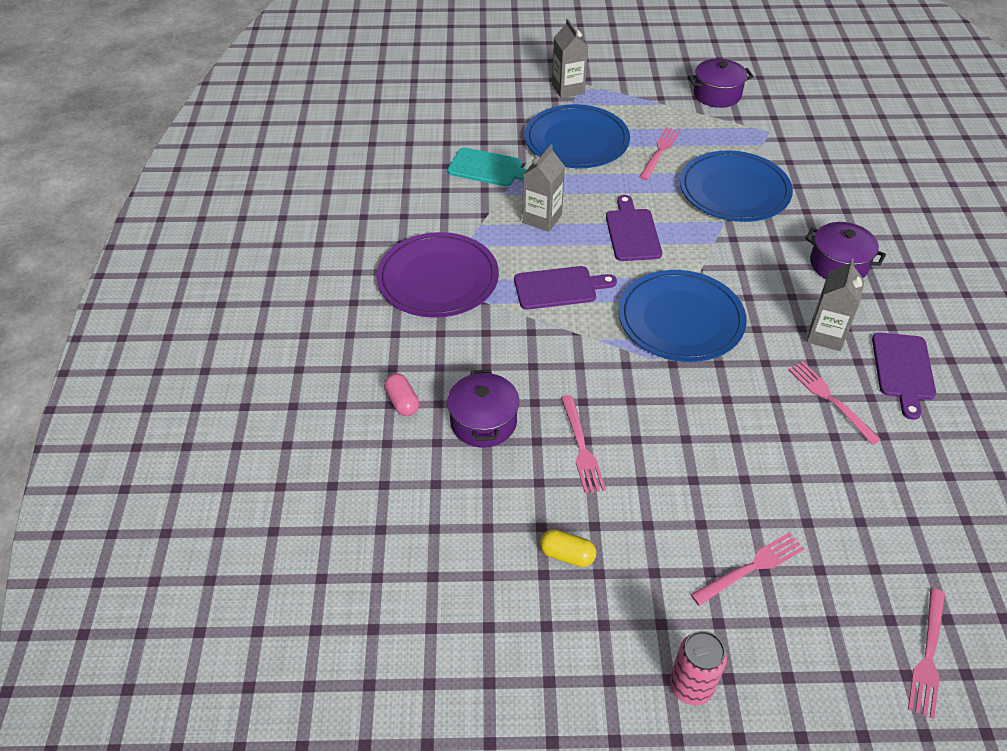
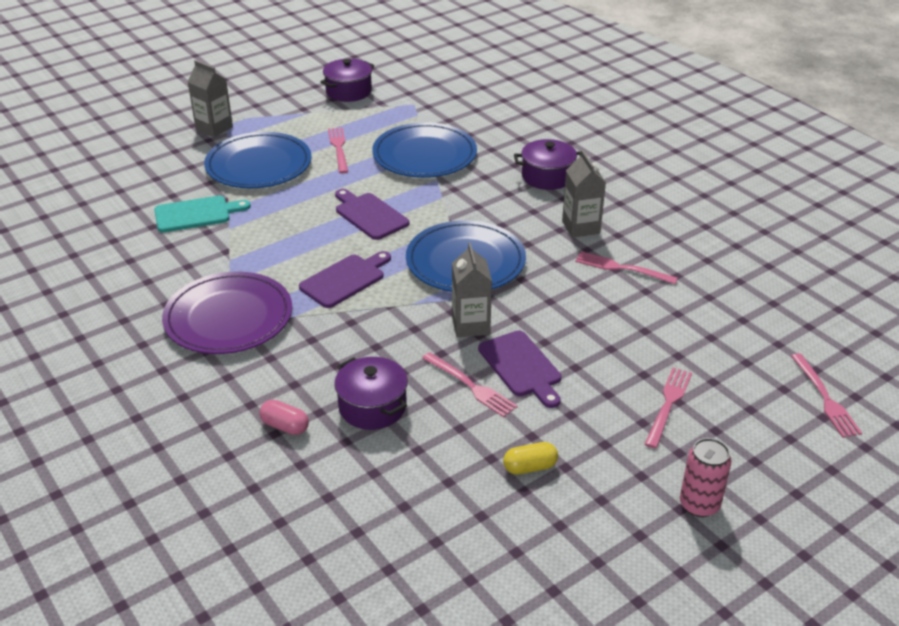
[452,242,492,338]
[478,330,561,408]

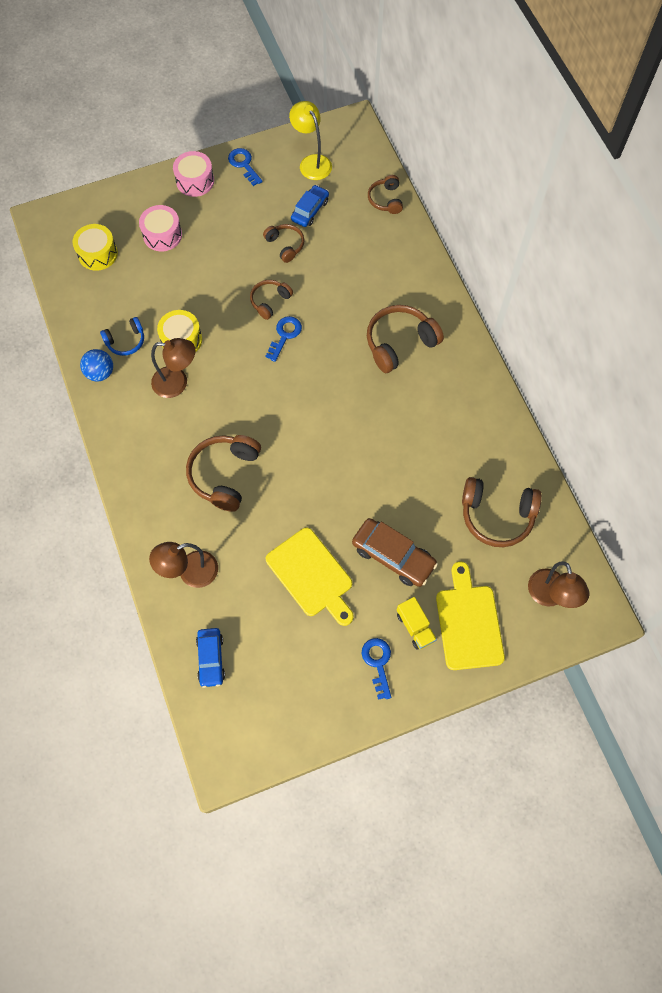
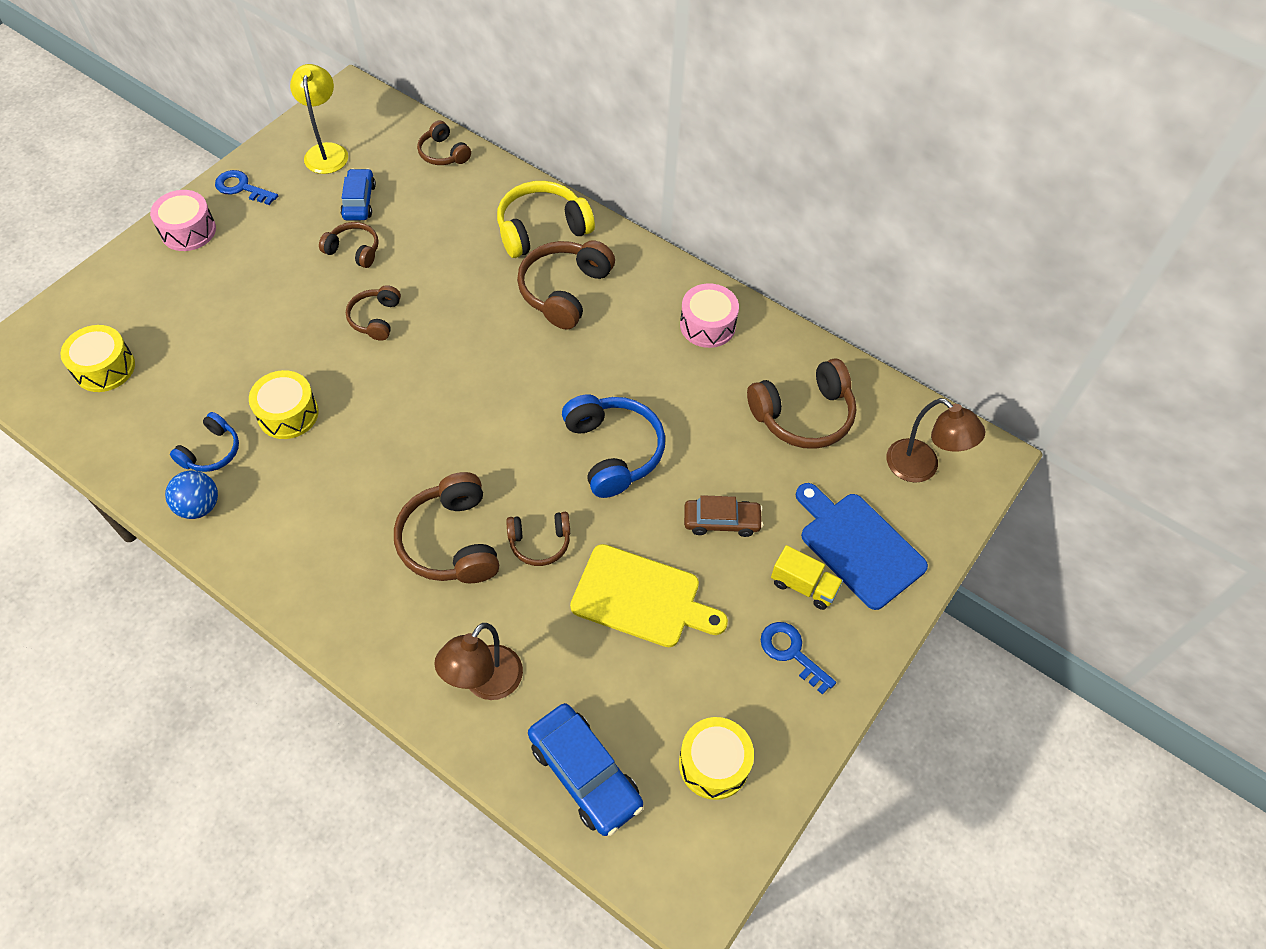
[151,338,196,398] (first image)
[265,316,302,362] (first image)
[497,181,595,258]
[506,512,570,566]
[562,394,665,498]
[679,717,754,800]
[680,283,739,348]
[796,483,928,610]
[290,64,348,174]
[528,703,643,836]
[684,495,763,537]

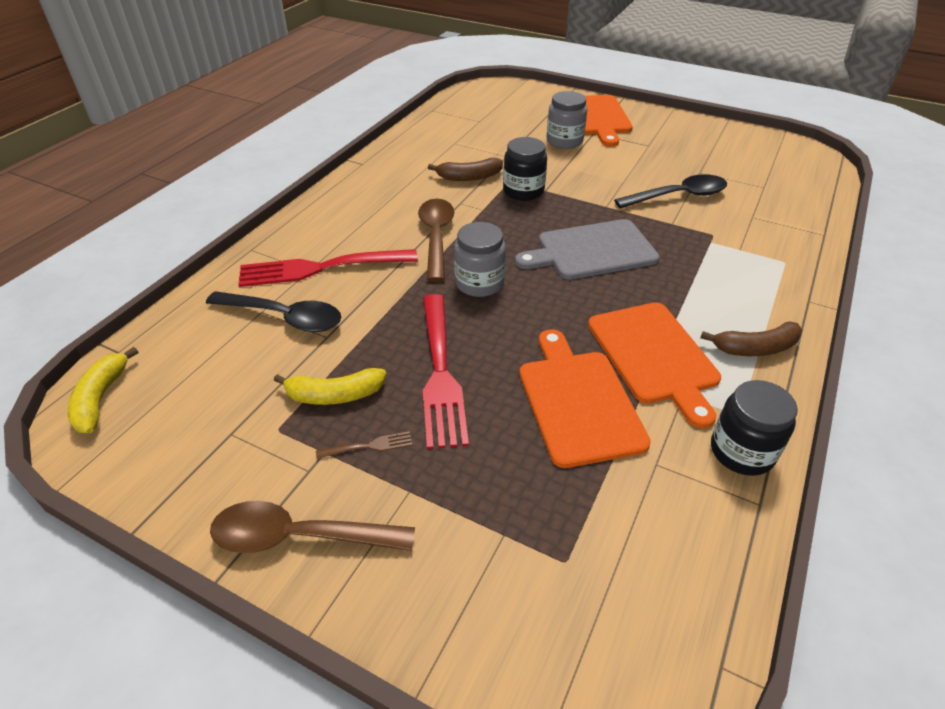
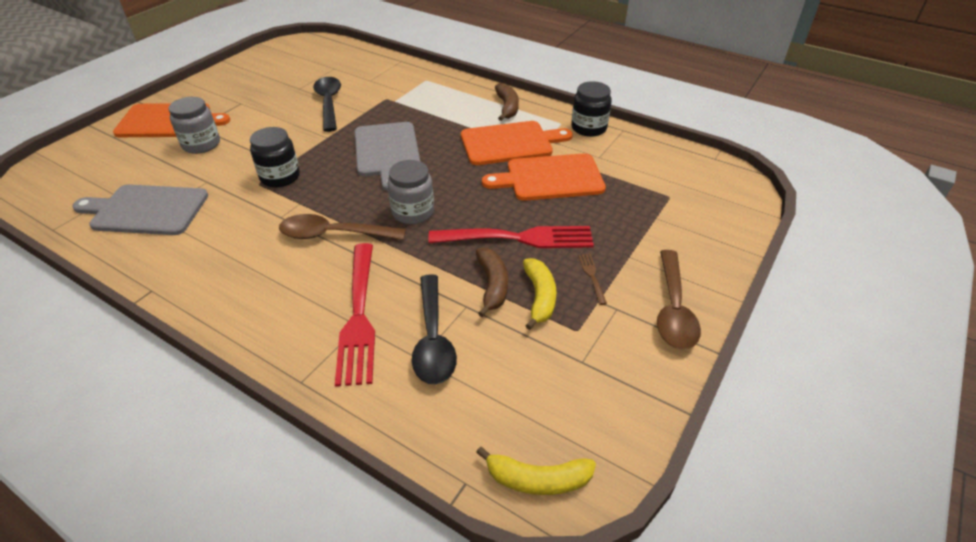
[73,184,208,235]
[476,248,508,317]
[412,274,457,384]

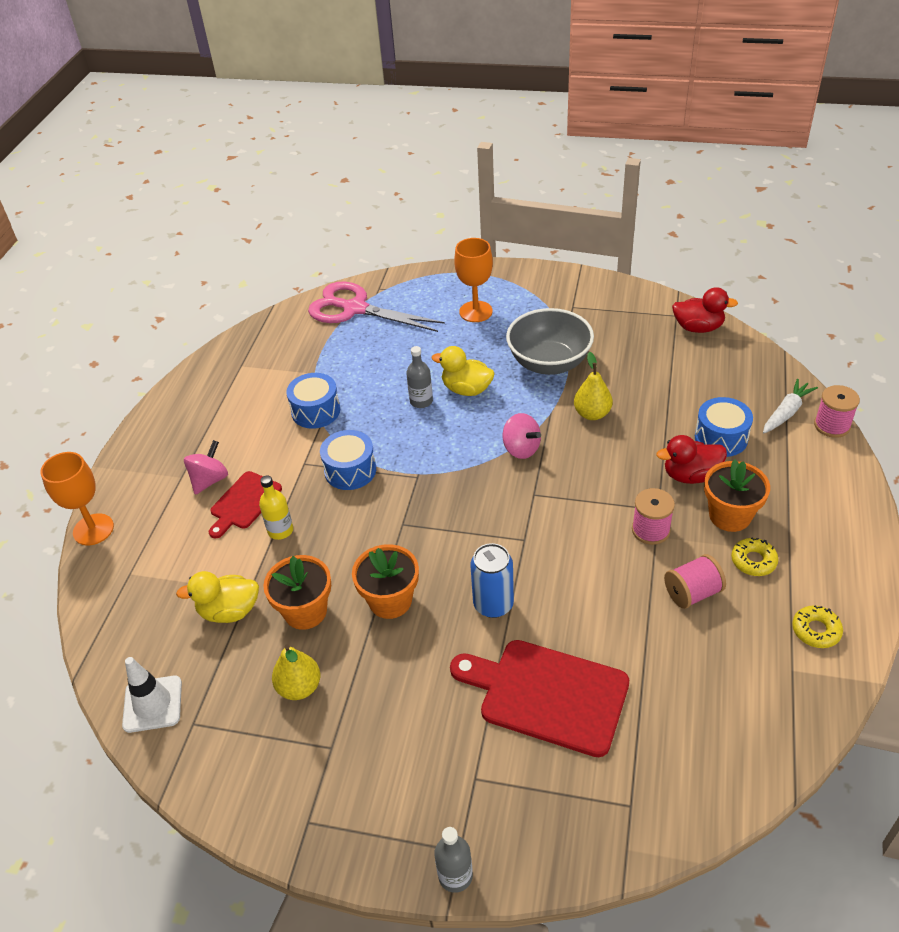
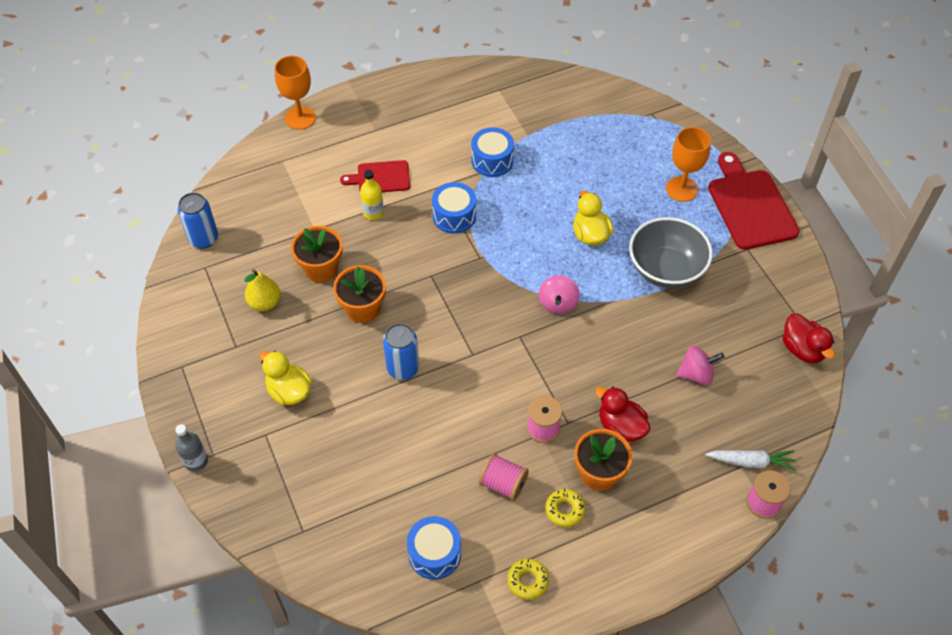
[308,282,445,332] (first image)
[406,346,433,408] (first image)
[574,352,613,420] (first image)
[260,351,312,405]
[676,346,724,385]
[708,152,799,250]
[407,516,461,580]
[178,193,218,249]

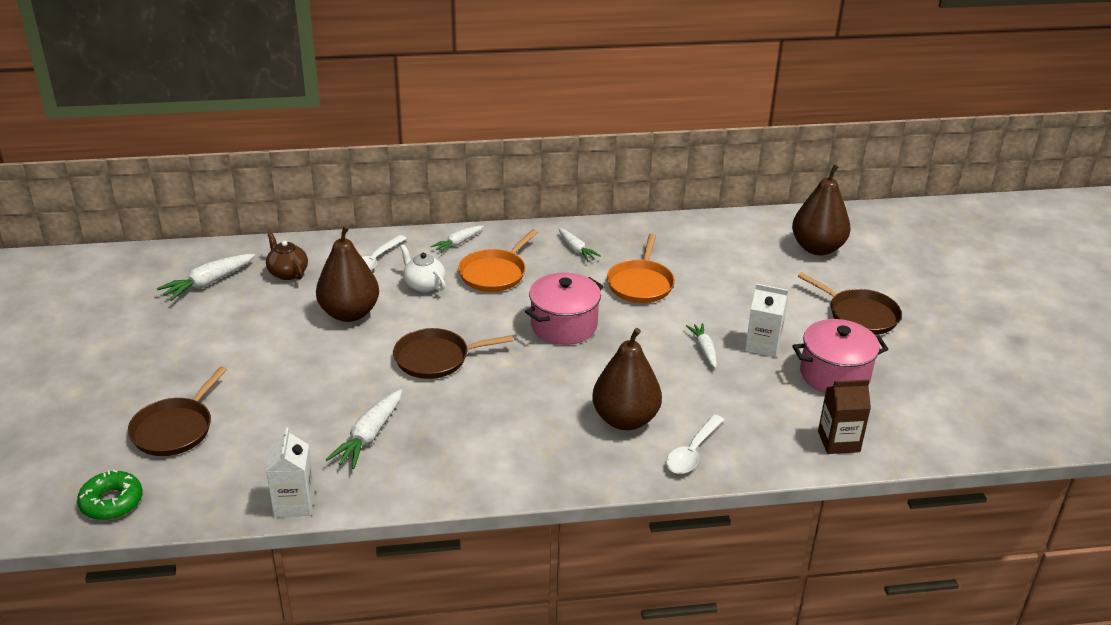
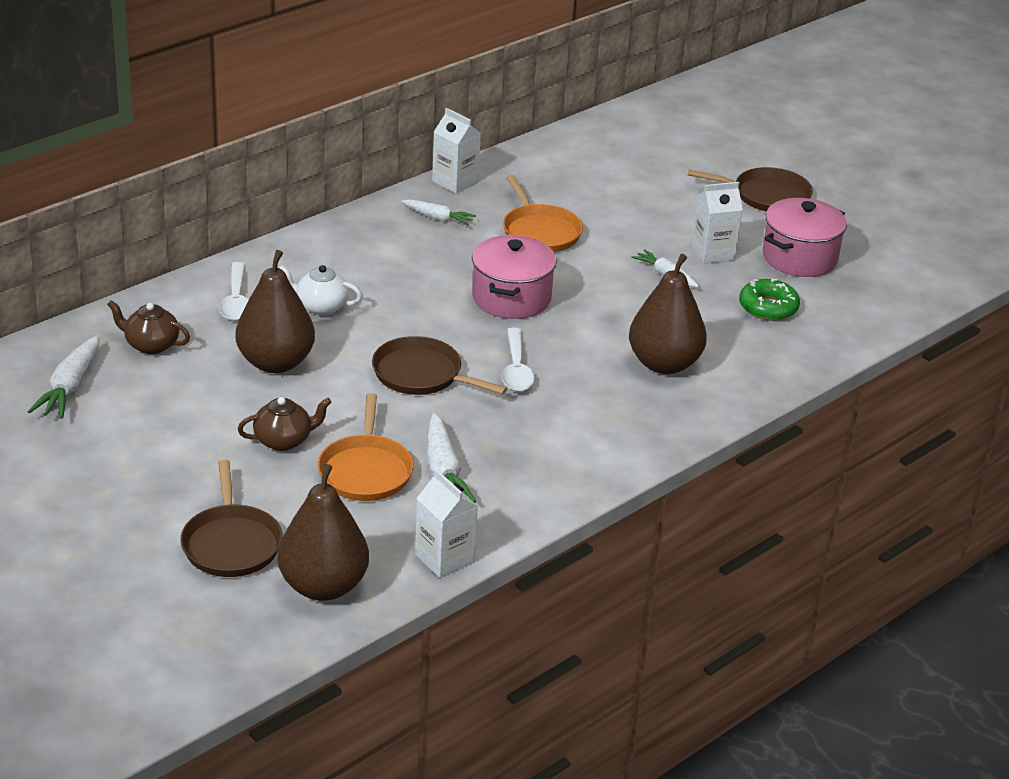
[430,225,484,253] (first image)
[818,379,871,454] (first image)
[238,397,331,451]
[432,108,481,193]
[739,278,800,321]
[318,393,414,501]
[501,328,535,392]
[278,464,369,601]
[372,336,507,395]

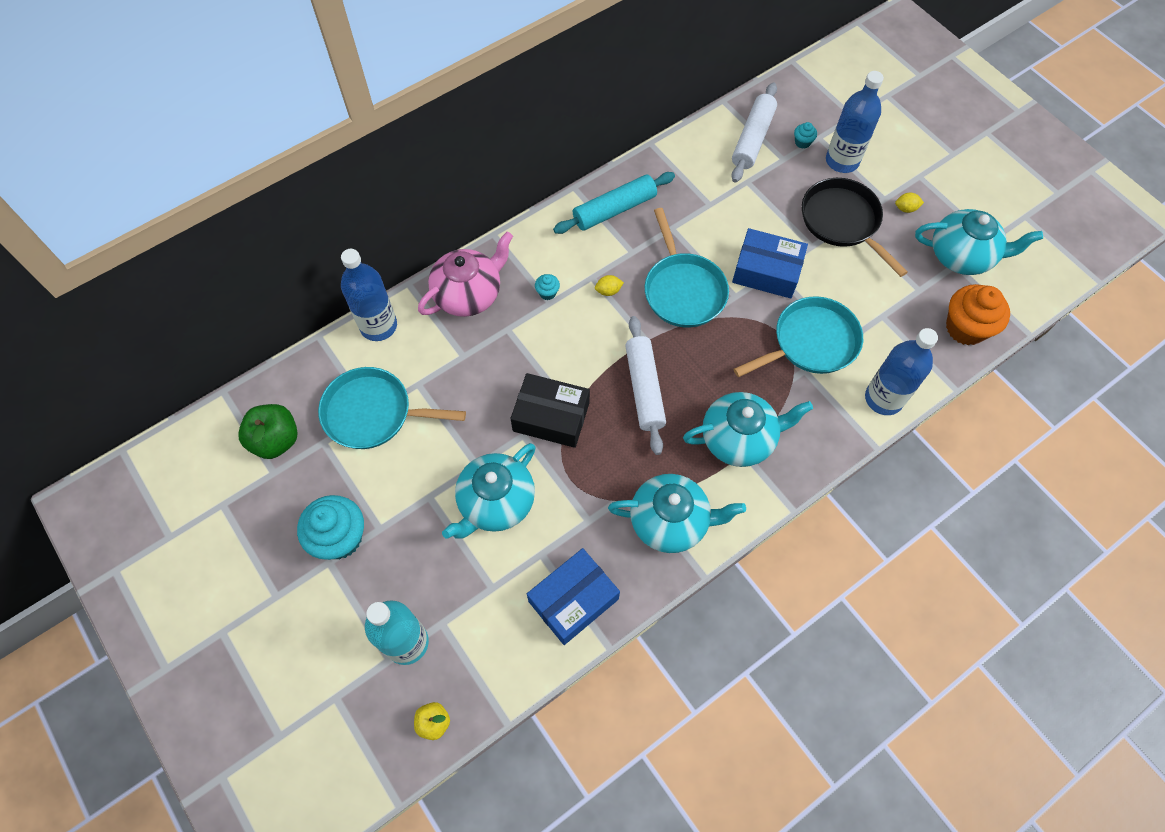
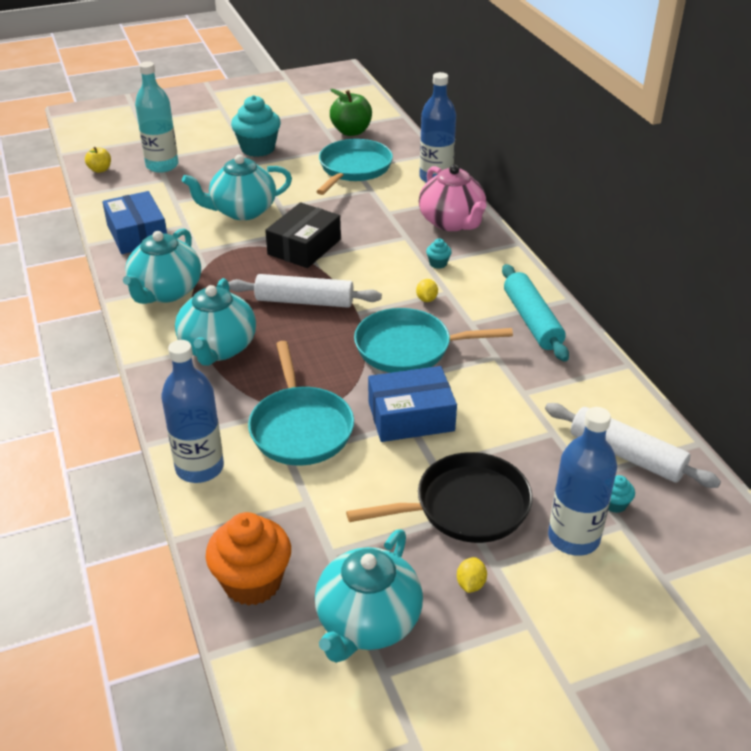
[182,154,292,220]
[368,366,457,442]

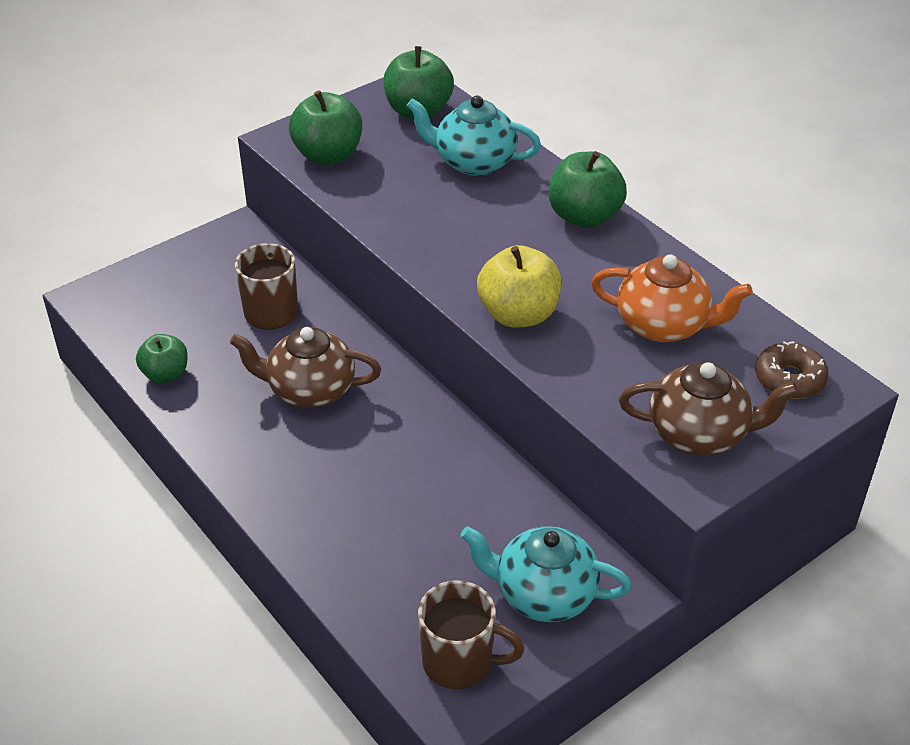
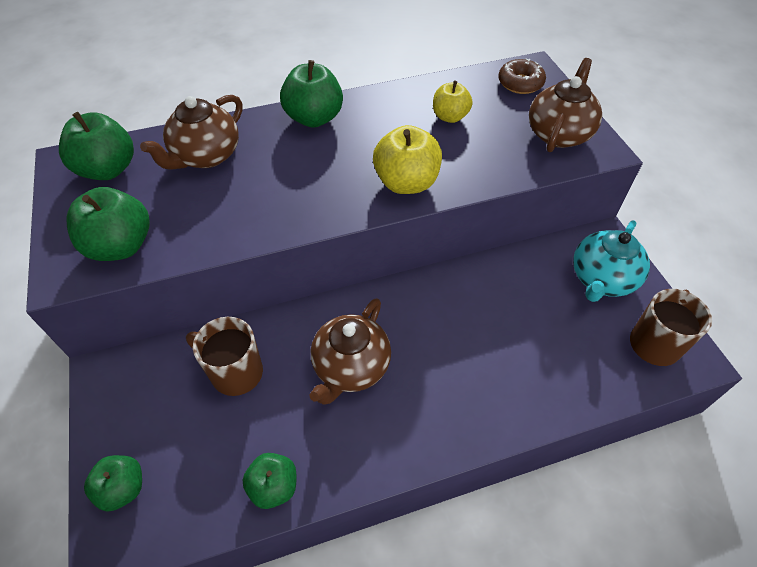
[84,455,142,511]
[433,81,473,123]
[140,95,243,170]

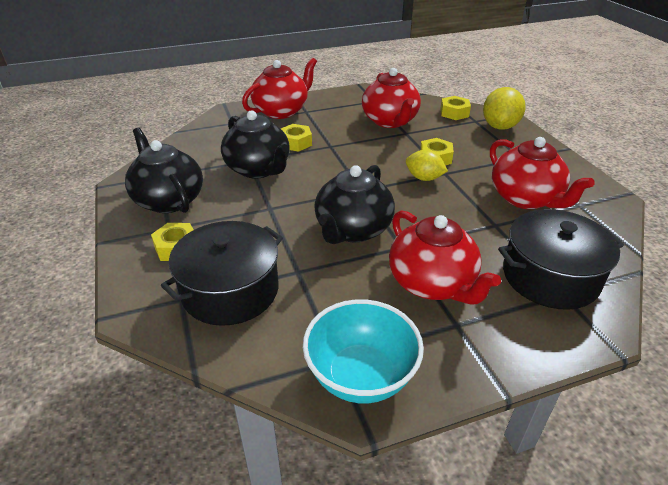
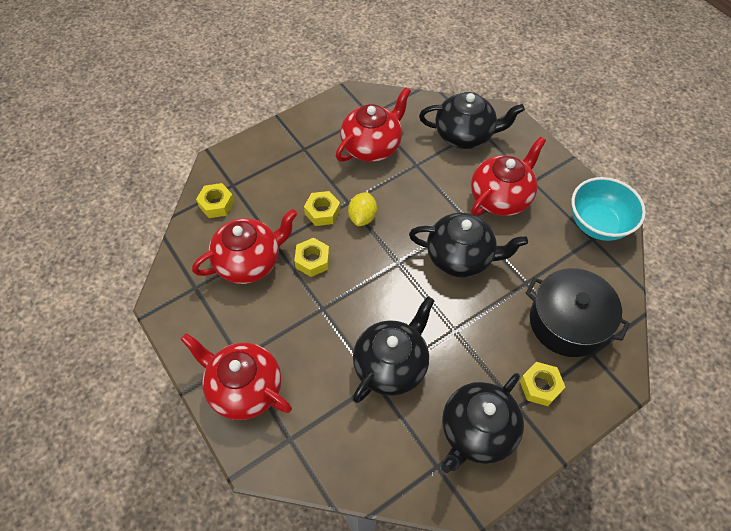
[483,87,526,130] (first image)
[294,238,330,277]
[419,92,525,149]

